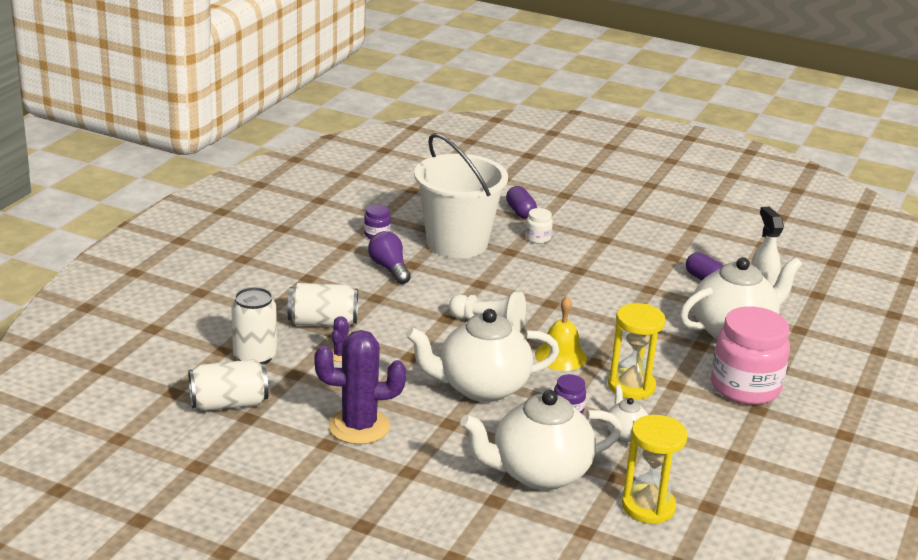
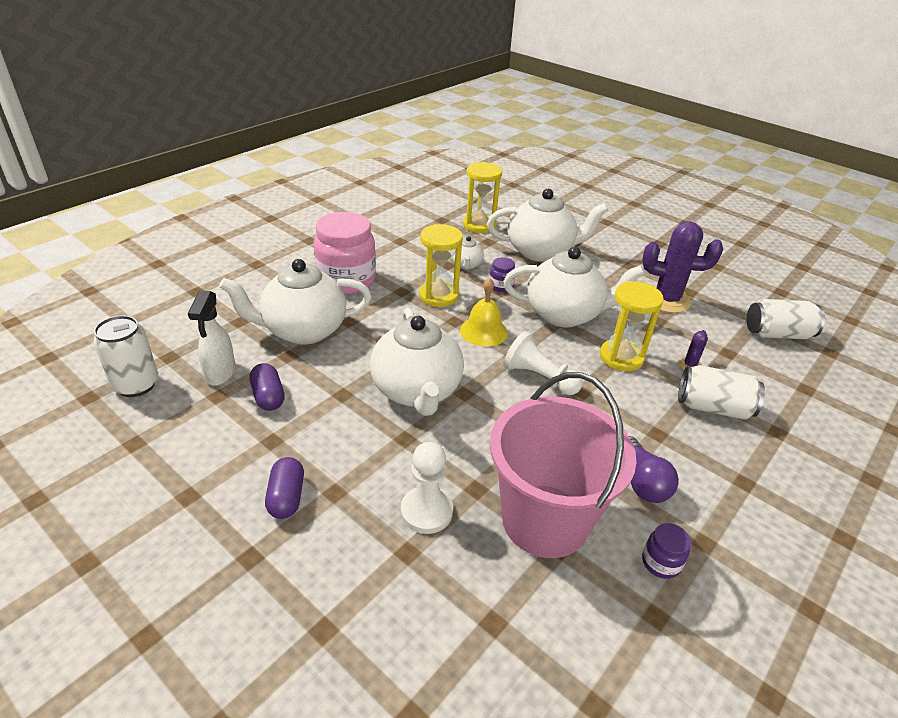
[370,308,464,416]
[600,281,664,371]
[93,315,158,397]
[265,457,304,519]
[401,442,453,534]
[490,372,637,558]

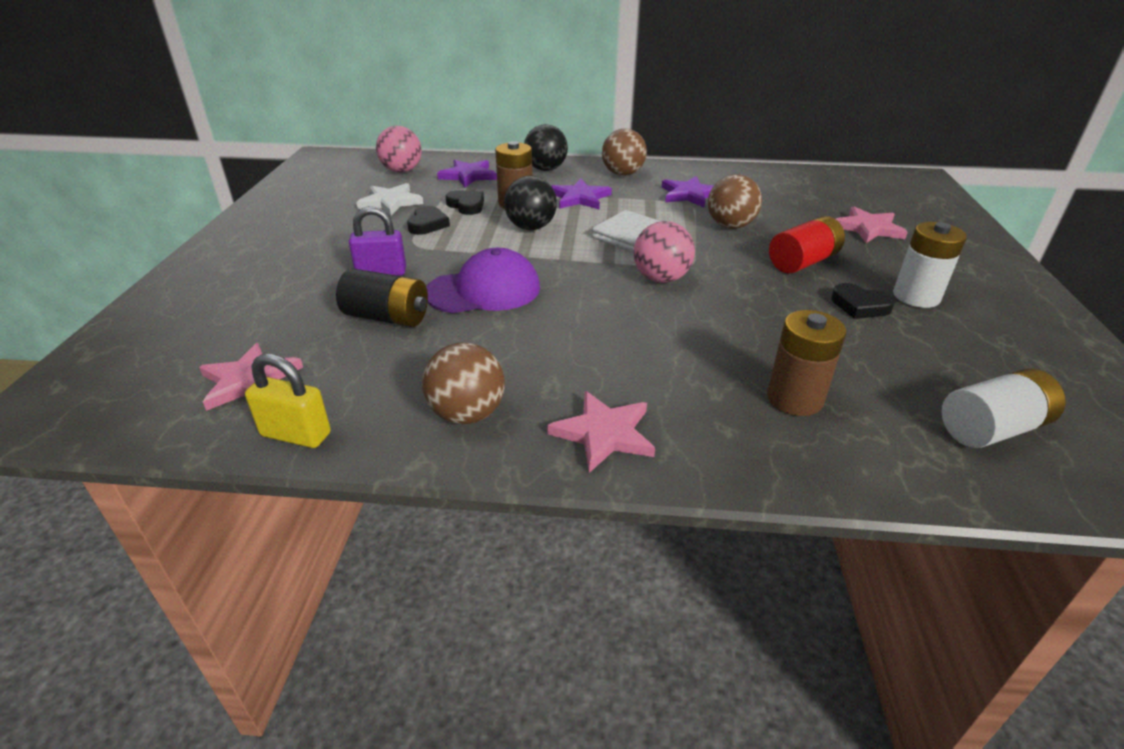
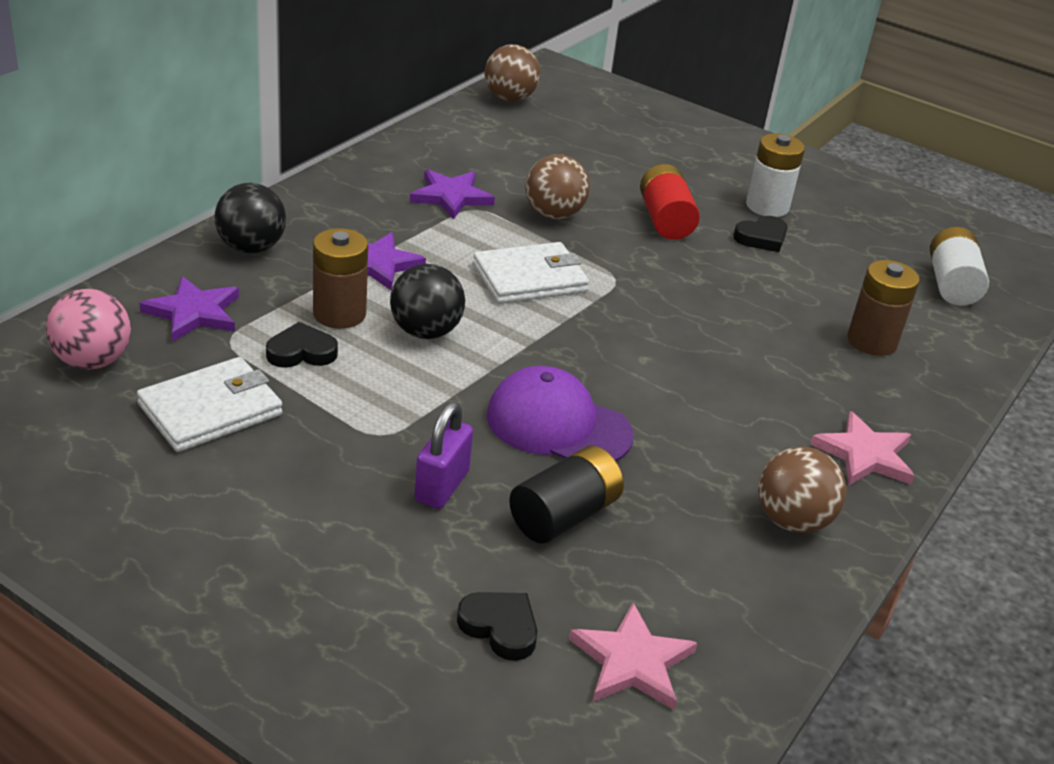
[245,354,331,448] (first image)
[634,221,695,283] (first image)
[836,206,908,243] (first image)
[457,592,537,661]
[485,44,540,102]
[137,357,283,452]
[487,366,633,461]

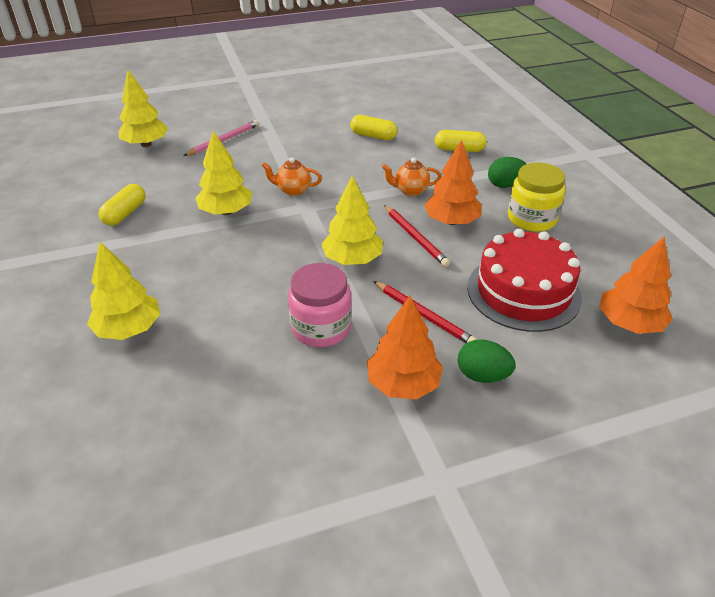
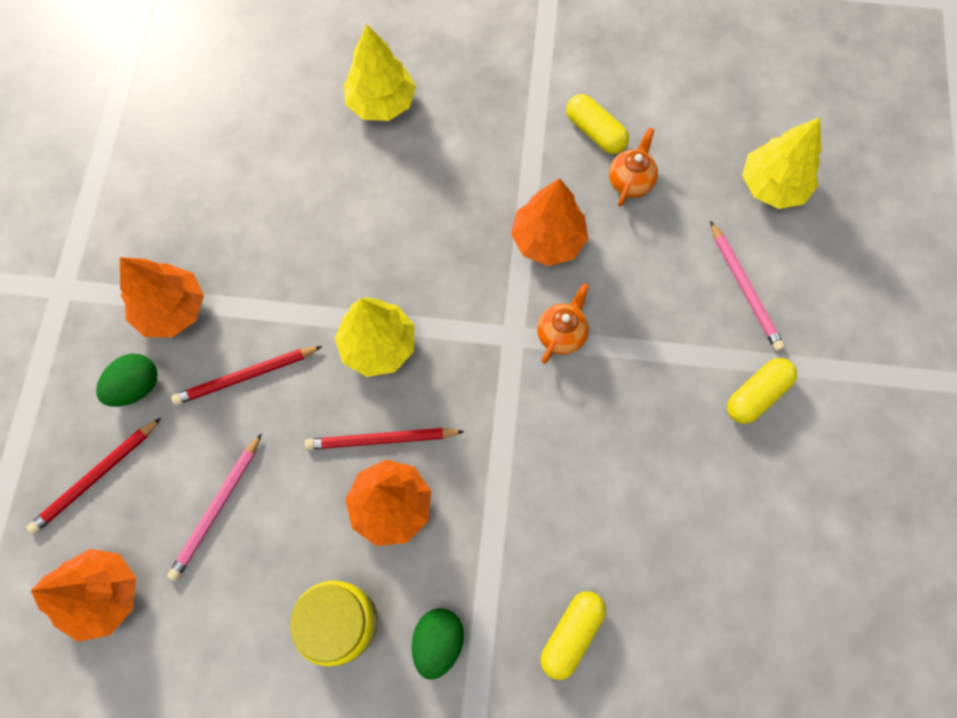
[288,263,352,347] (first image)
[26,418,161,534]
[727,358,797,424]
[609,128,658,206]
[167,433,262,581]
[511,178,588,266]

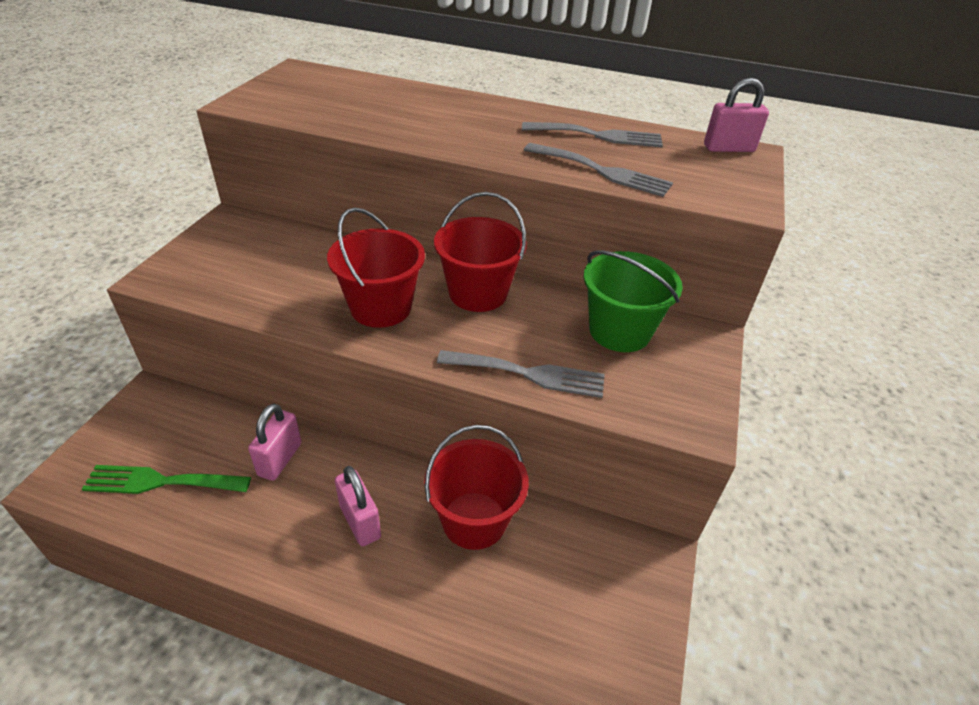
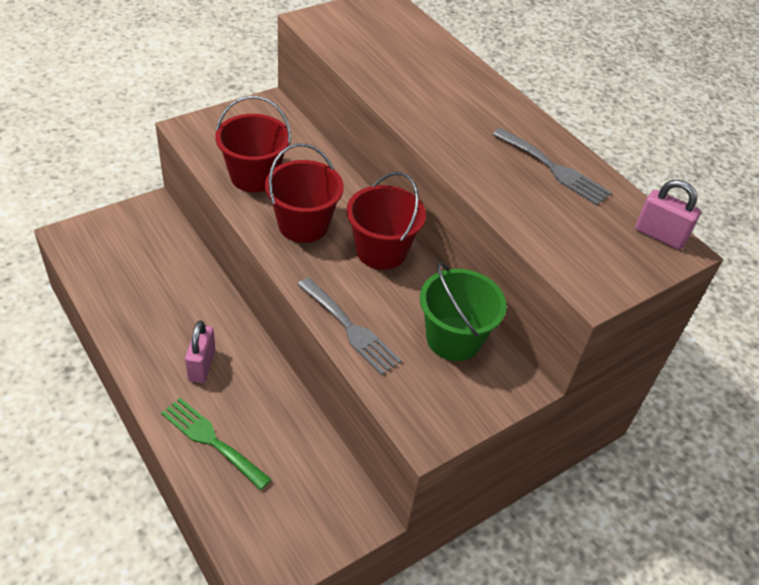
[248,404,302,481] (first image)
[524,143,673,197] (first image)
[161,398,272,490]
[215,96,291,192]

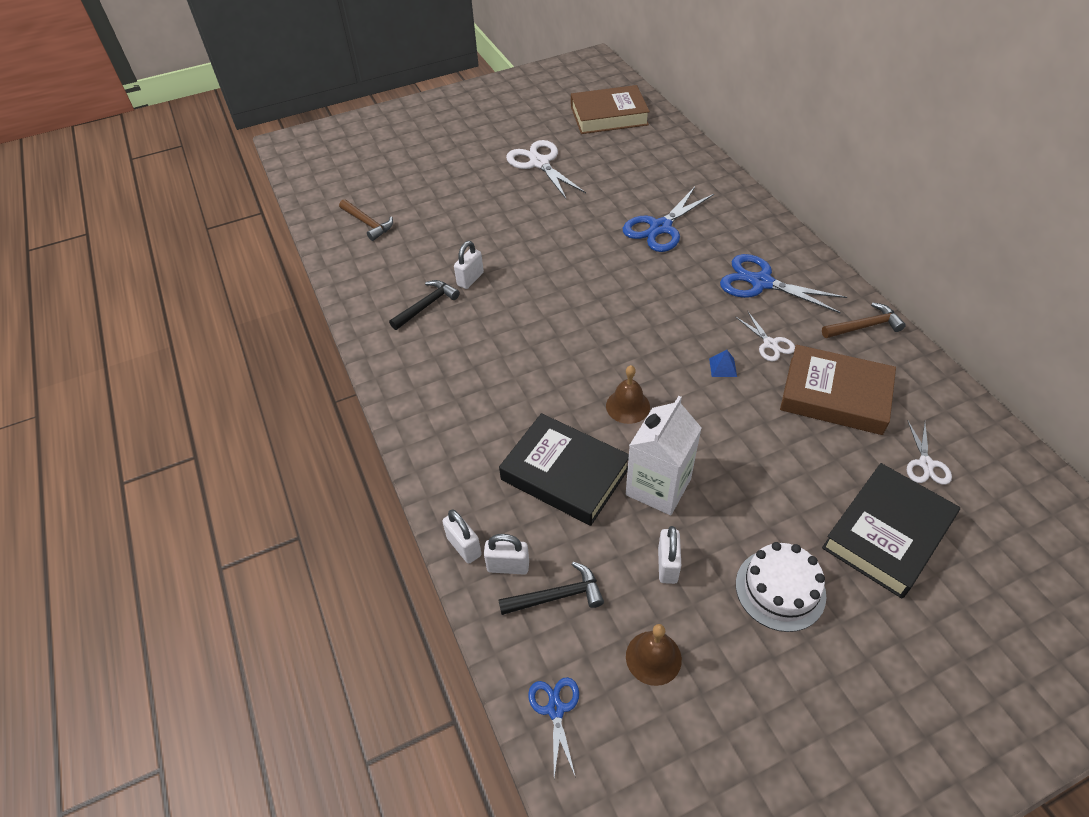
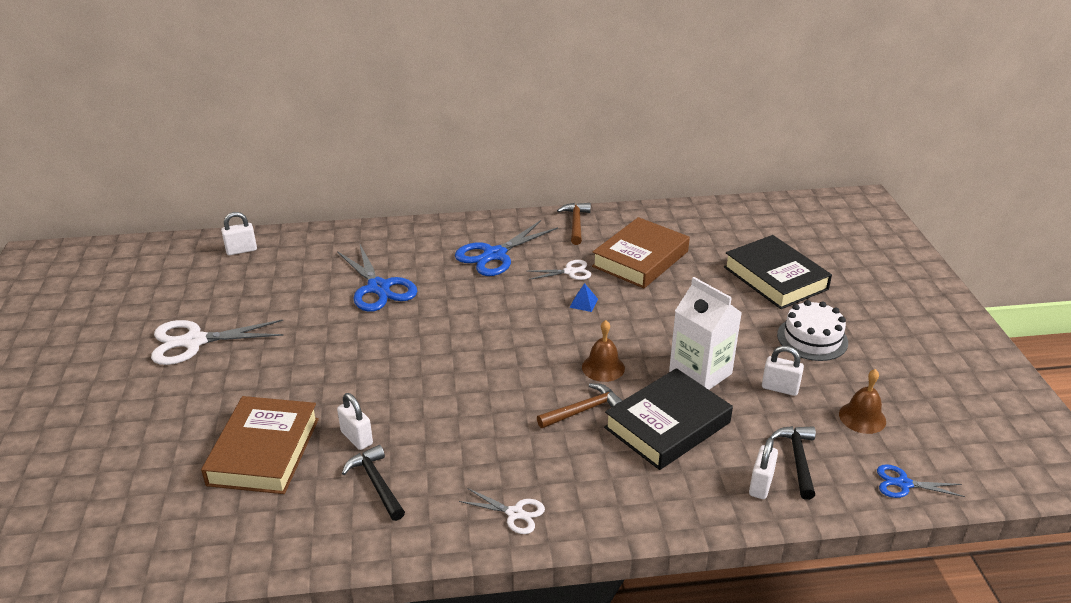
[537,383,622,428]
[221,212,257,255]
[201,396,319,494]
[459,488,545,534]

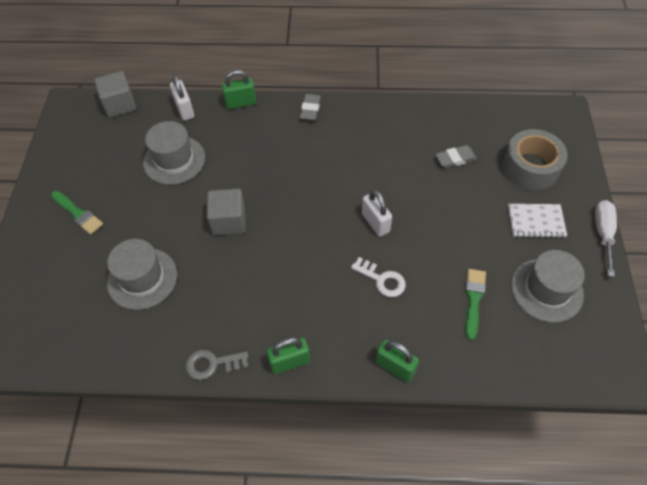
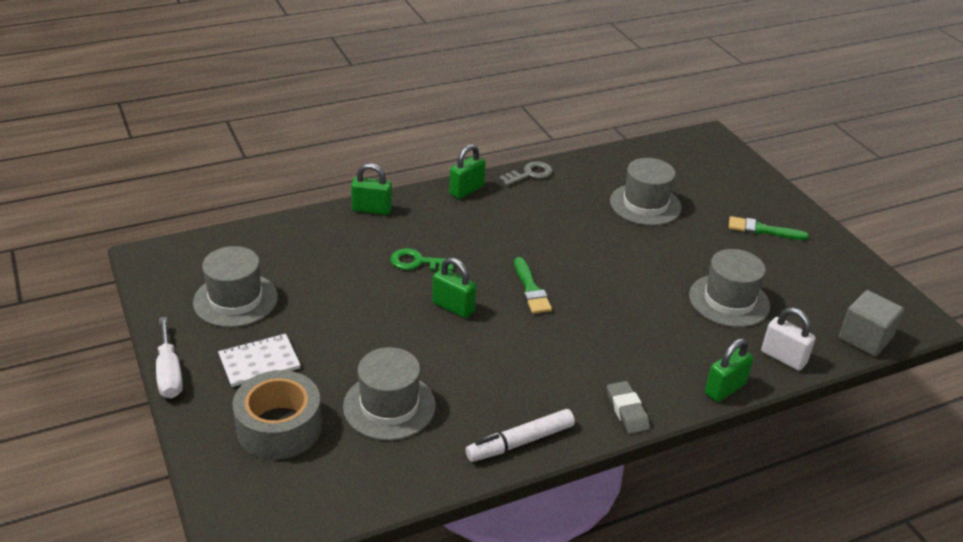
[207,189,245,235] (first image)
[466,409,575,462]
[514,257,552,314]
[343,347,436,441]
[390,248,453,271]
[432,257,477,318]

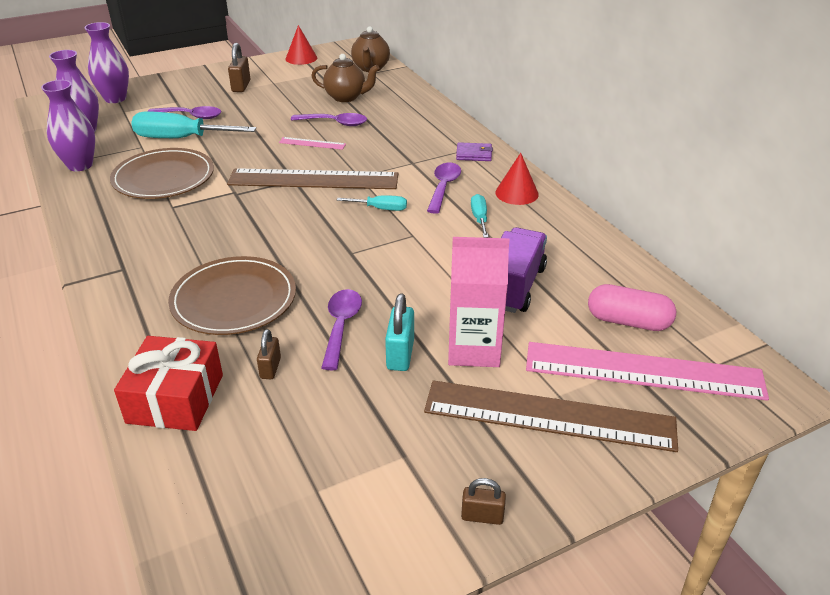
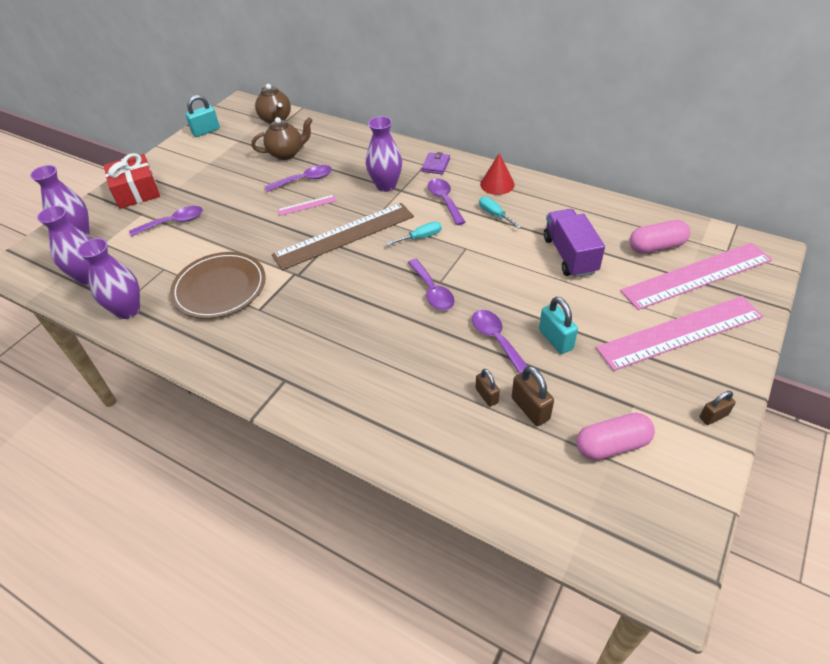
[131,112,256,138] (first image)
[168,256,296,335] (first image)
[448,237,509,367] (first image)
[366,116,402,192]
[408,259,455,310]
[576,413,655,460]
[104,153,160,209]
[512,366,554,426]
[186,95,220,137]
[596,296,764,371]
[422,152,450,174]

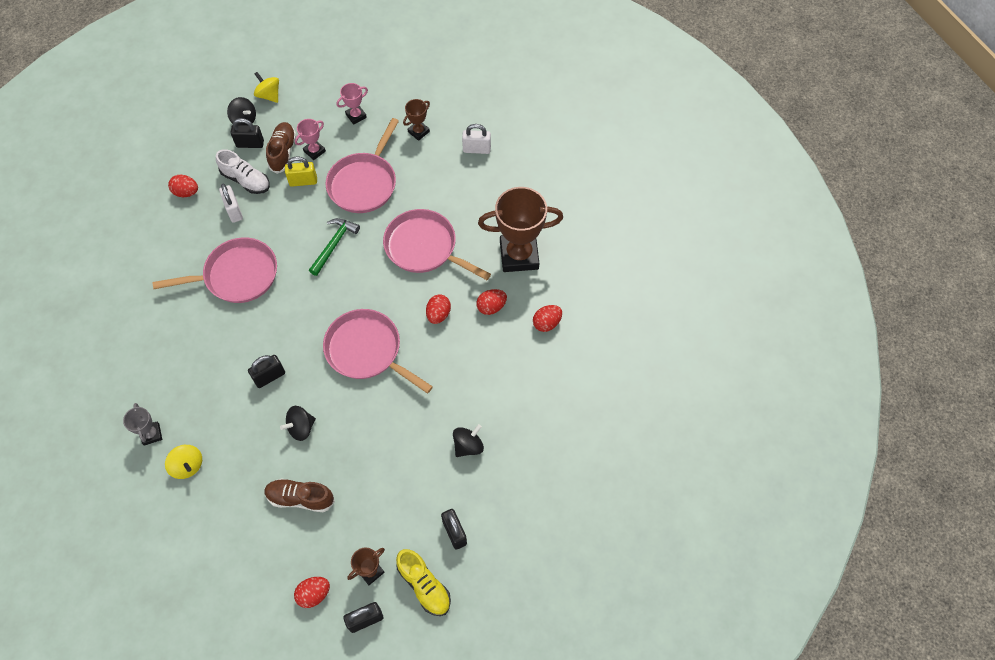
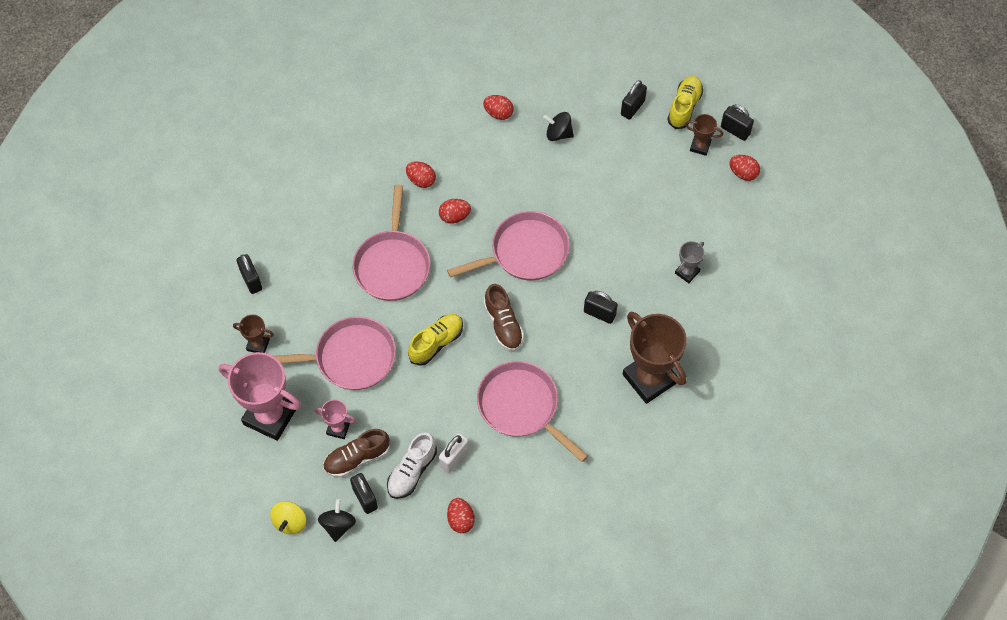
[165,445,202,479] (first image)
[280,406,316,441] (first image)
[285,157,317,187] (first image)
[675,241,705,283]
[484,284,524,351]
[623,312,687,404]
[483,95,514,120]
[408,314,463,366]
[237,254,262,294]
[387,432,437,499]
[447,211,570,281]
[219,352,301,441]

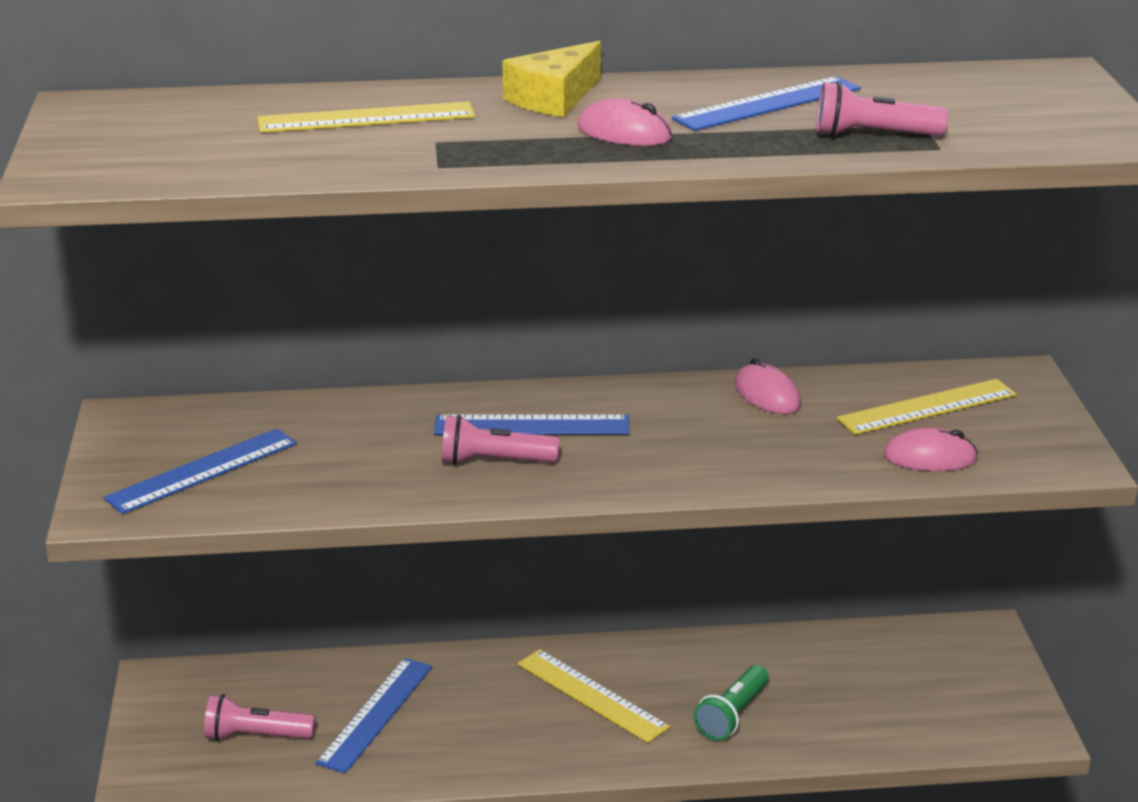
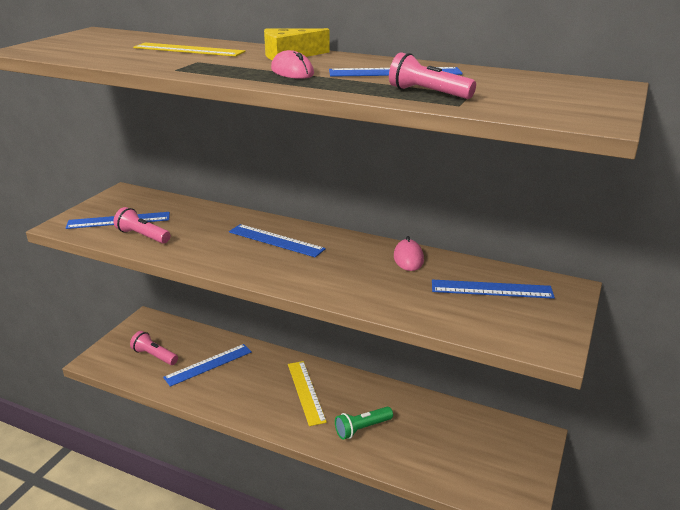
[884,427,978,471] (first image)
[114,207,170,243]
[432,279,555,299]

